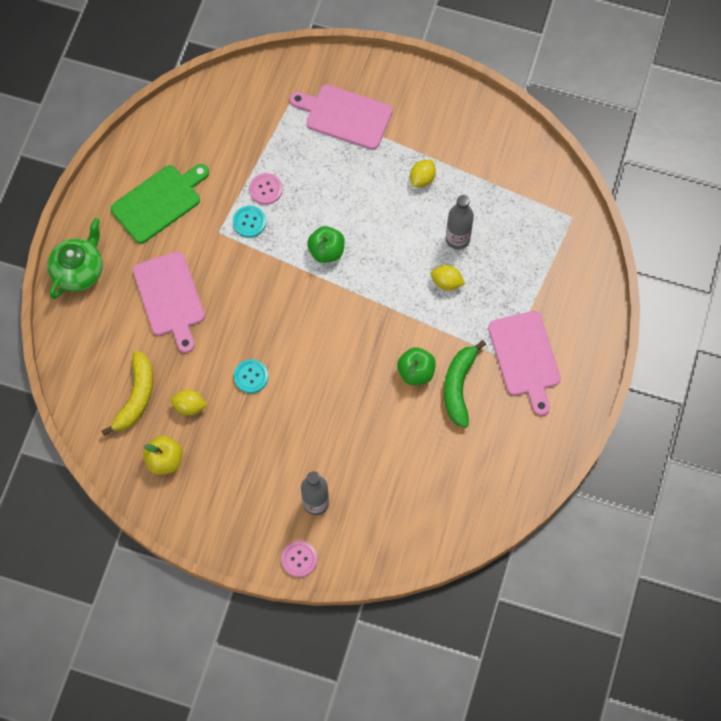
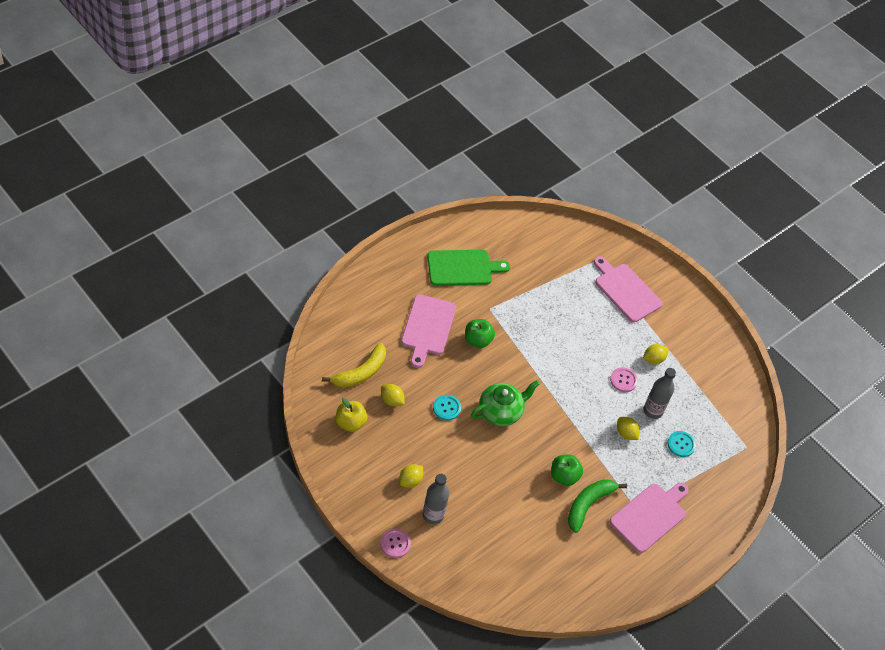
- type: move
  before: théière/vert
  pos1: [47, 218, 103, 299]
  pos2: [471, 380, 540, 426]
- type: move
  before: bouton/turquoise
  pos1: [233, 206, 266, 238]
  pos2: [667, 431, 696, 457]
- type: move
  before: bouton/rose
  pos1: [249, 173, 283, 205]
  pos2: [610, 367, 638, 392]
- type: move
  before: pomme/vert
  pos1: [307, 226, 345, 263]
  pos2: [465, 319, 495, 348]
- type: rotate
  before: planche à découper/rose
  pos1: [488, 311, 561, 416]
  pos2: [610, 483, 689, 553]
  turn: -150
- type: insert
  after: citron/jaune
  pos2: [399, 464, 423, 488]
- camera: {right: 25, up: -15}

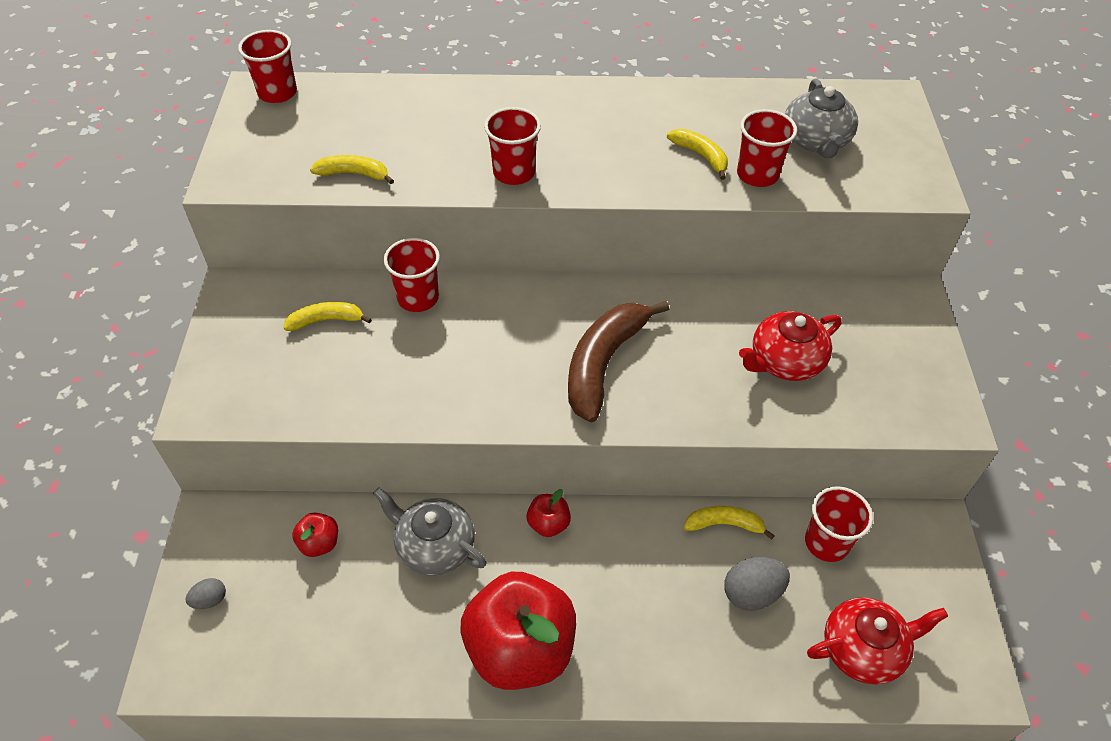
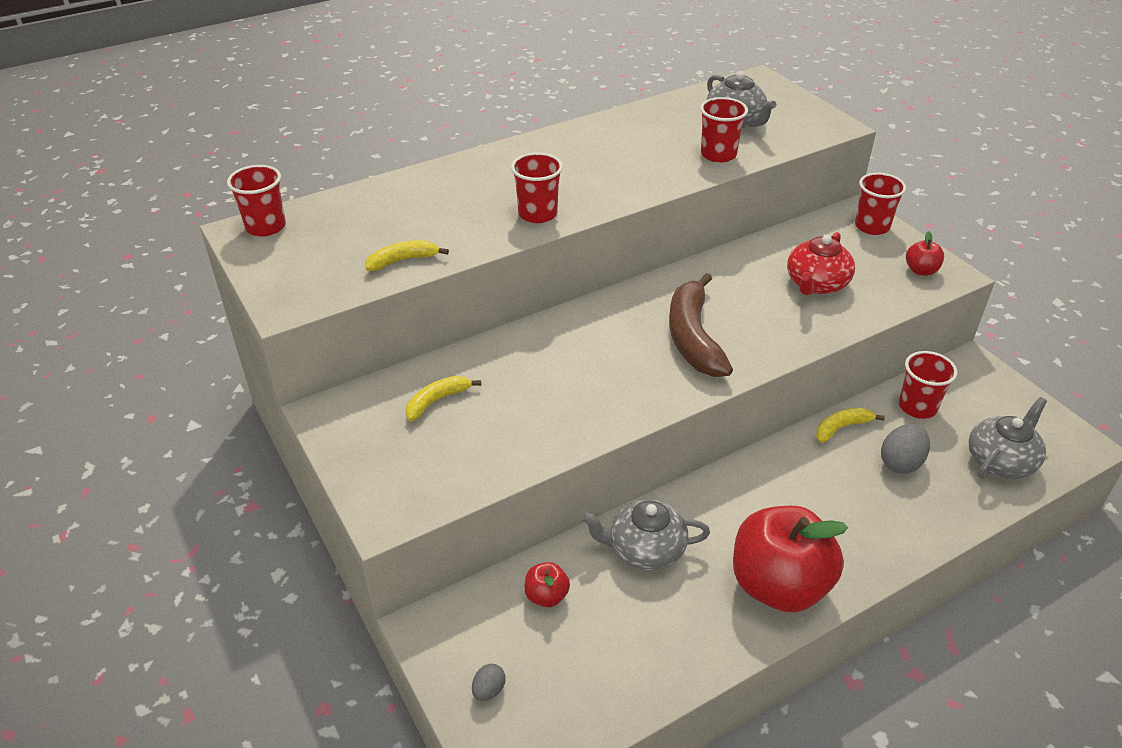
- type: move
  before: gobelet/rouge
  pos1: [384, 238, 440, 312]
  pos2: [855, 173, 906, 235]
- type: move
  before: pomme/rouge
  pos1: [527, 489, 571, 537]
  pos2: [906, 231, 944, 276]
- type: delete
  before: banane/jaune
  pos1: [667, 129, 728, 180]
- type: recolor
  before: théière/rouge
  after: théière/gris
  pos1: [807, 597, 948, 684]
  pos2: [968, 397, 1047, 479]
- camera: {right: -30, up: -10}

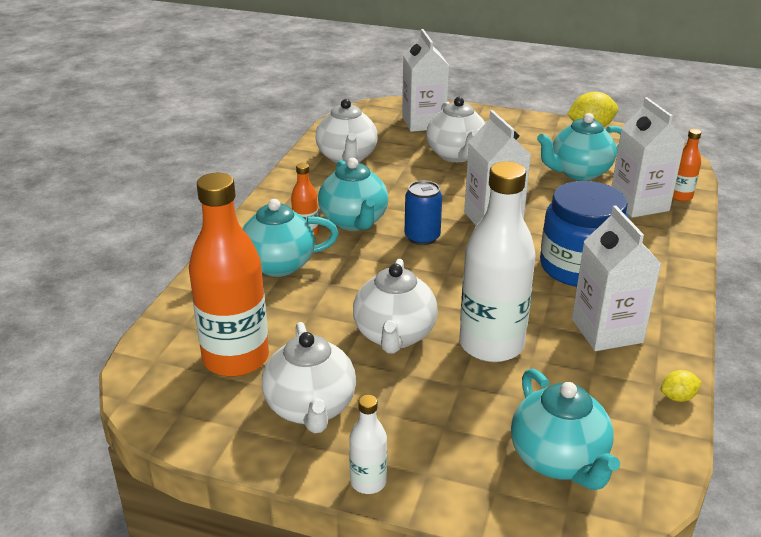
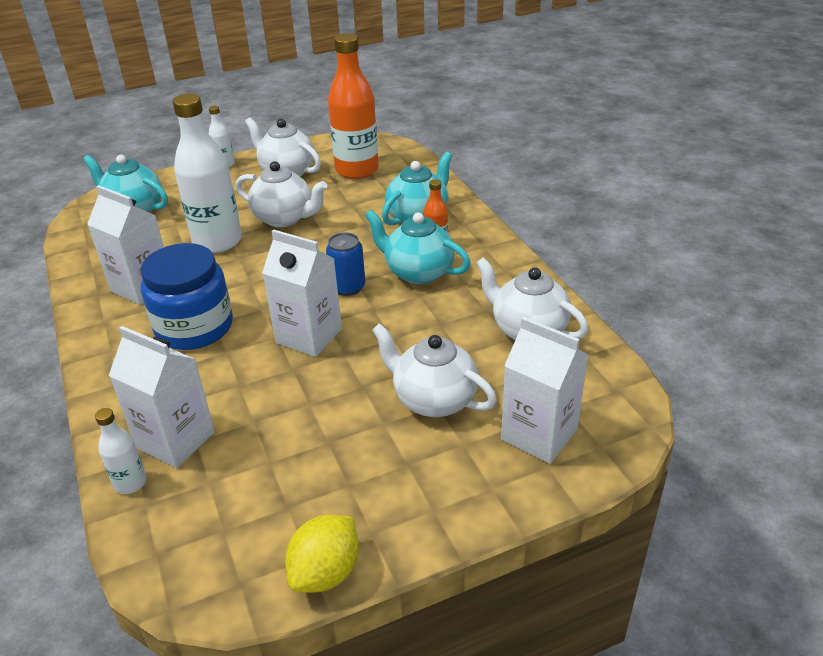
- type: rotate
  before: théière/blanc
  pos1: [353, 259, 438, 354]
  pos2: [235, 161, 327, 227]
  turn: 150
- type: delete
  before: théière/turquoise
  pos1: [537, 113, 621, 181]
- type: delete
  before: citron/jaune
  pos1: [661, 370, 701, 402]
- type: recolor
  before: bouteille/orange
  after: bouteille/blanc
  pos1: [673, 129, 701, 201]
  pos2: [95, 408, 147, 494]
- camera: {right: 140, up: 5}

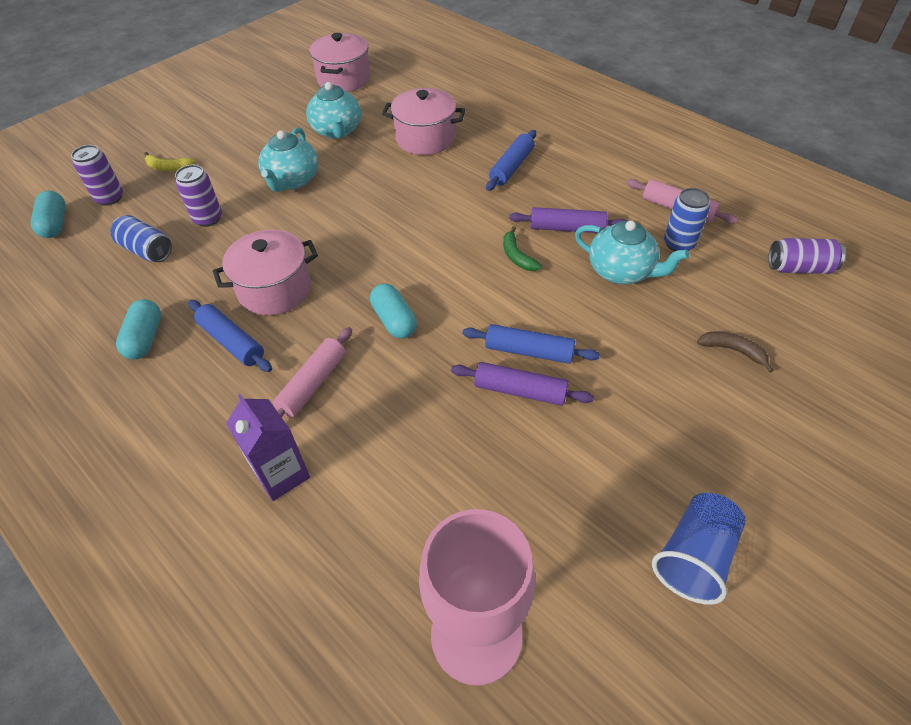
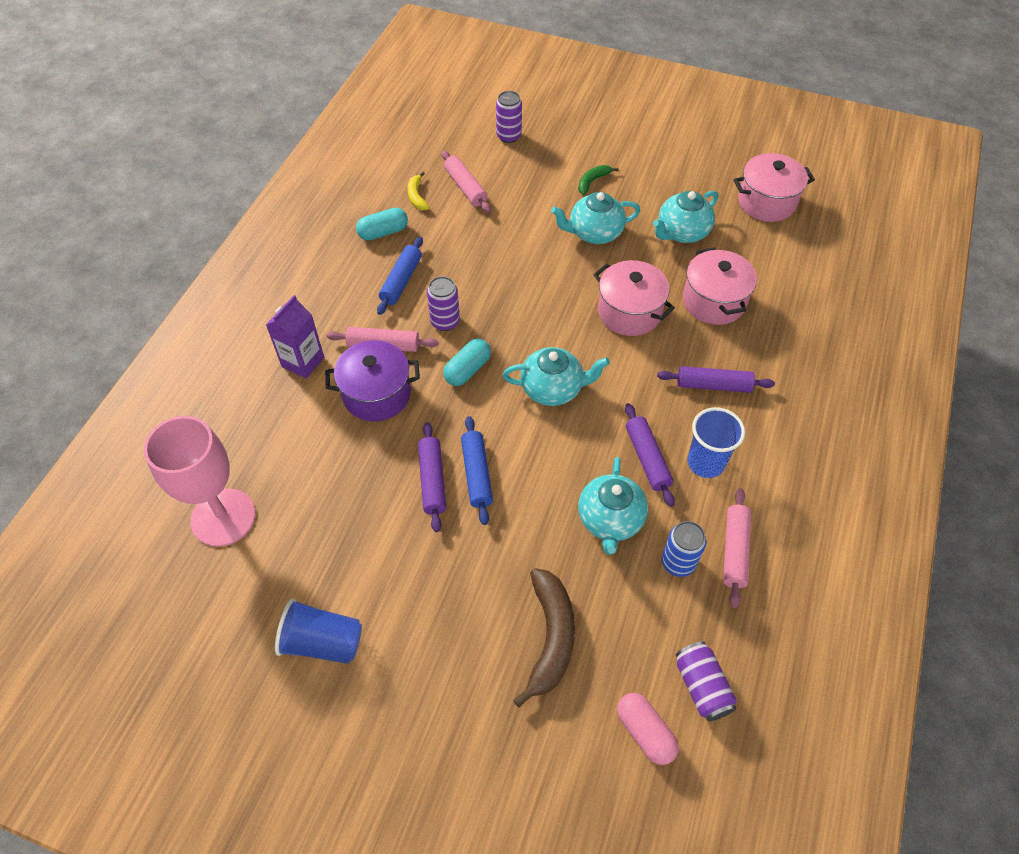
- type: delete
  before: gélule/turquoise
  pos1: [31, 191, 66, 238]
- type: replace
  before: canette/bleu
  after: rouleau à pâtisserie/rose
  pos1: [110, 215, 172, 262]
  pos2: [442, 151, 491, 213]
- type: move
  before: banane/jaune
  pos1: [144, 152, 195, 171]
  pos2: [407, 172, 430, 210]
- type: move
  before: canette/violet
  pos1: [175, 165, 222, 227]
  pos2: [427, 276, 460, 331]
- type: move
  before: marmite/rose
  pos1: [213, 230, 318, 315]
  pos2: [593, 260, 675, 336]
- type: recolor
  before: rouleau à pâtisserie/bleu
  after: rouleau à pâtisserie/violet
  pos1: [486, 130, 536, 191]
  pos2: [657, 366, 775, 393]
- type: move
  before: banane/vert
  pos1: [503, 226, 542, 271]
  pos2: [578, 165, 619, 195]
- type: resize
  before: banane/marron
  pos1: [697, 332, 774, 372]
  pos2: [513, 568, 575, 707]
  scale: 1.9
- type: insert
  after: marmite/violet
  pos2: [325, 340, 420, 421]
- type: insert
  after: théière/turquoise
  pos2: [502, 347, 610, 406]
- type: insert
  after: gélule/rose
  pos2: [617, 693, 679, 765]
- type: insert
  after: gobelet/bleu
  pos2: [687, 407, 745, 478]
- camera: {right: 65, up: 5}

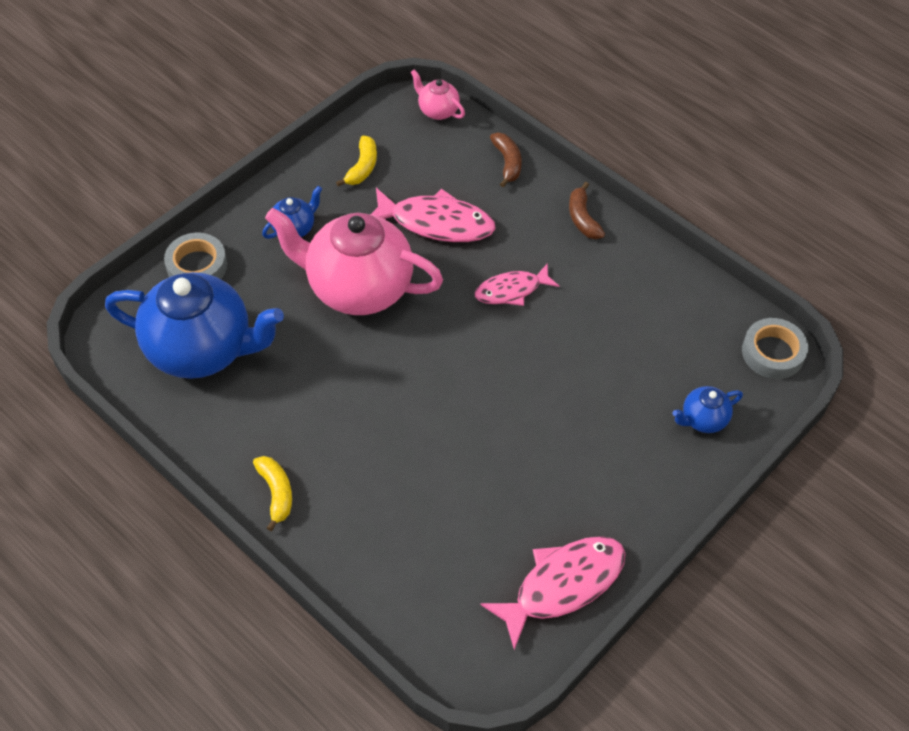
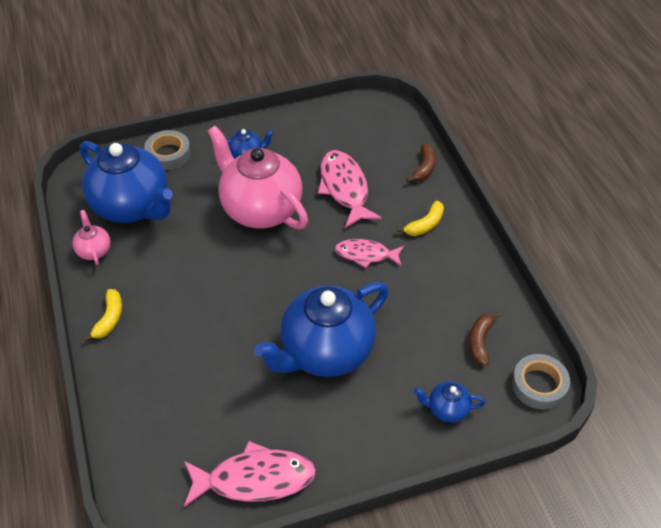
- type: move
  before: banane/jaune
  pos1: [336, 136, 377, 186]
  pos2: [397, 201, 444, 236]
- type: rotate
  before: poisson/rose
  pos1: [371, 188, 496, 242]
  pos2: [318, 150, 382, 228]
  turn: -150
- type: move
  before: théière/rose
  pos1: [411, 69, 465, 120]
  pos2: [72, 210, 111, 265]
- type: move
  before: banane/marron
  pos1: [569, 182, 605, 239]
  pos2: [469, 312, 501, 365]
- type: insert
  after: théière/bleu
  pos2: [254, 282, 389, 377]
- camera: {right: 30, up: -5}

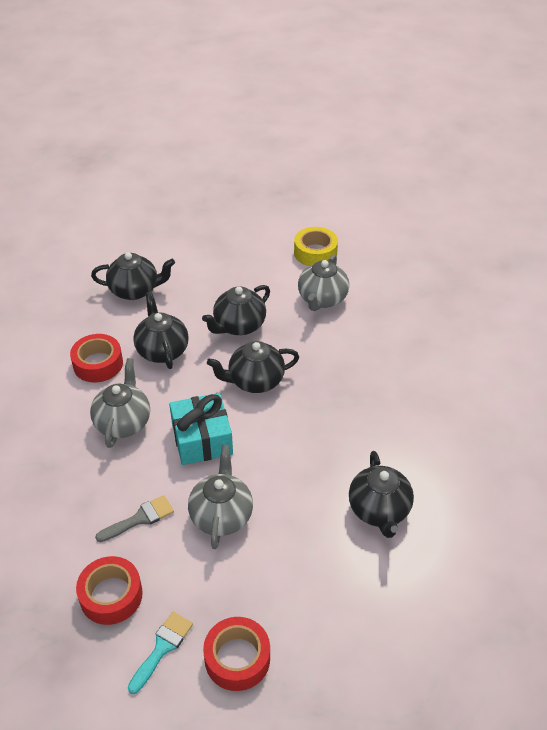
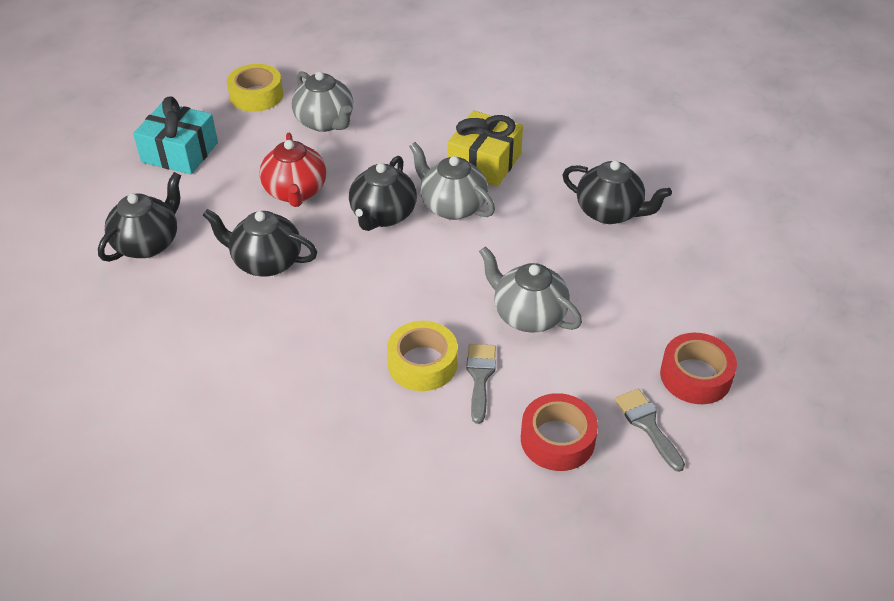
- type: delete
  before: ruban adhésif/rouge
  pos1: [70, 334, 123, 382]
- type: move
  before: théière/gris
  pos1: [90, 358, 150, 448]
  pos2: [409, 142, 495, 220]
- type: recolor
  before: pinceau/turquoise
  after: pinceau/gris
  pos1: [128, 612, 193, 694]
  pos2: [615, 389, 685, 472]
- type: move
  before: cadeau/turquoise
  pos1: [169, 393, 233, 465]
  pos2: [133, 96, 218, 174]
- type: recolor
  before: théière/noir
  after: théière/rouge
  pos1: [202, 285, 270, 335]
  pos2: [259, 133, 326, 207]
- type: insert
  after: ruban adhésif/jaune
  pos2: [387, 321, 458, 391]
- type: insert
  after: cadeau/jaune
  pos2: [448, 111, 523, 187]
- camera: {right: -55, up: 0}

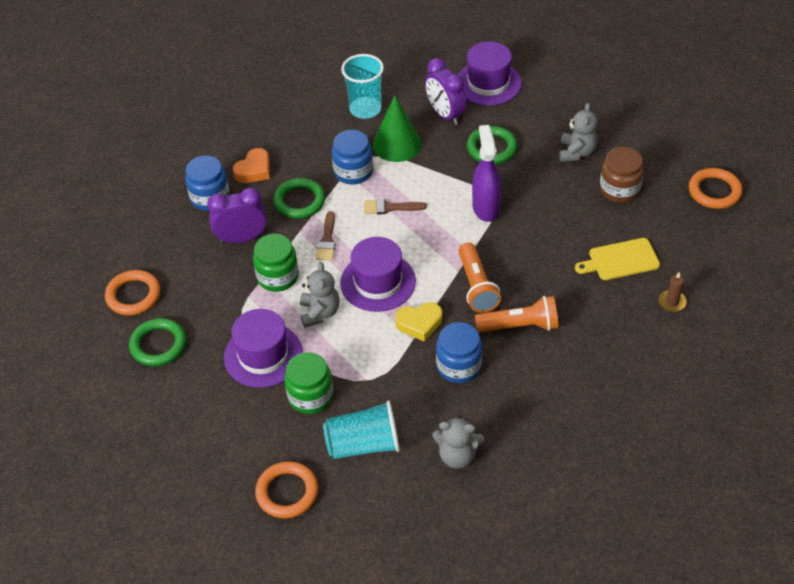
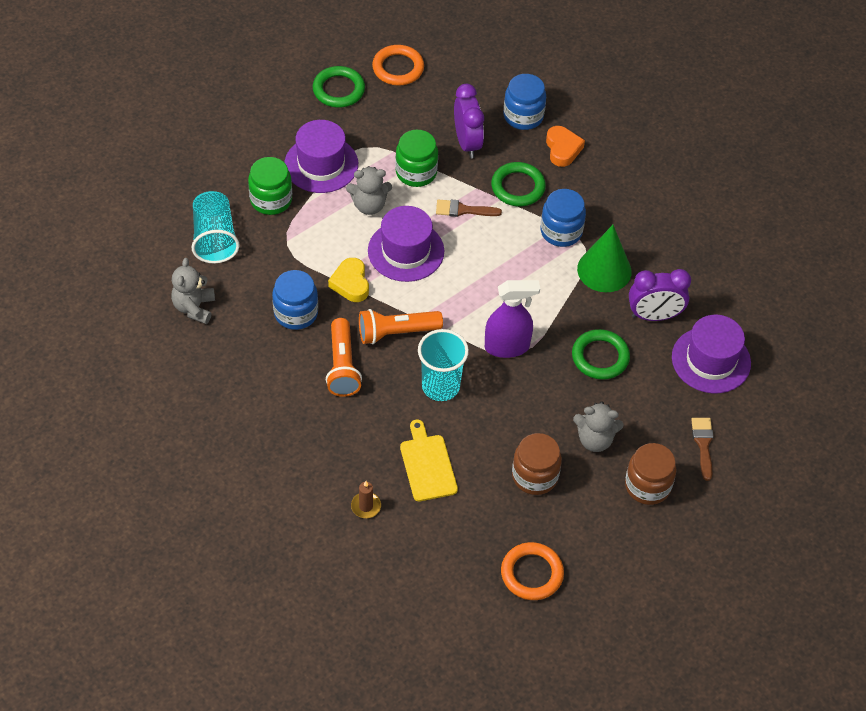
- type: rotate
  before: cœur/orange
  pos1: [233, 148, 270, 183]
  pos2: [546, 126, 585, 167]
  turn: -135
- type: delete
  before: anneau/orange
  pos1: [255, 461, 318, 518]
- type: move
  before: gobelet/turquoise
  pos1: [341, 54, 384, 119]
  pos2: [418, 329, 469, 401]
- type: move
  before: pinceau/marron
  pos1: [364, 199, 427, 214]
  pos2: [691, 418, 714, 481]
- type: rotate
  before: réveil/violet
  pos1: [425, 58, 466, 125]
  pos2: [629, 269, 691, 321]
  turn: -150
- type: insert
  after: bocal/marron
  pos2: [625, 443, 676, 505]
- camera: {right: 85, up: 5}

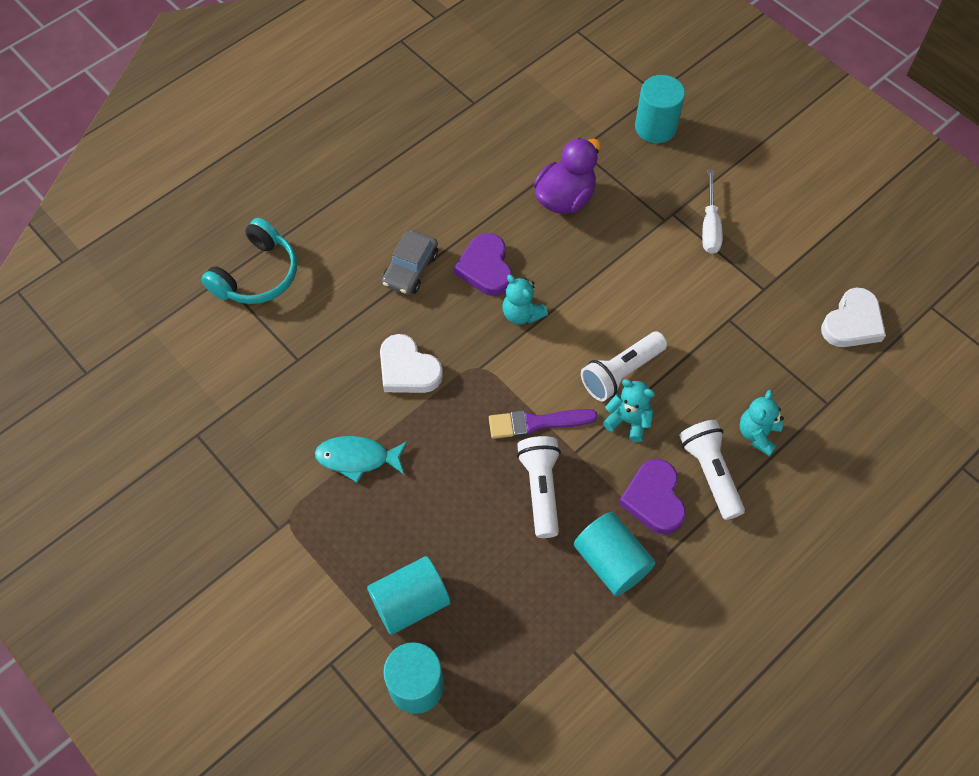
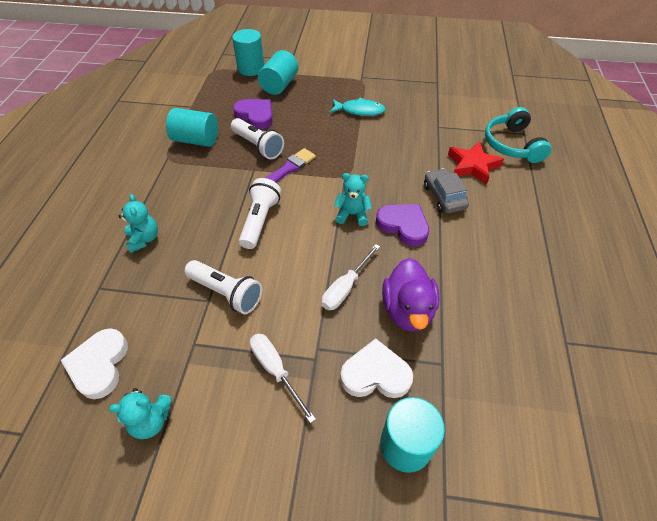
- type: rotate
  before: poisson/turquoise
  pos1: [315, 436, 407, 482]
  pos2: [330, 98, 386, 116]
  turn: 45
- type: move
  before: cœur/blanc
  pos1: [380, 334, 443, 393]
  pos2: [340, 338, 413, 398]
- type: move
  before: ours en peluche/turquoise
  pos1: [603, 379, 655, 442]
  pos2: [109, 388, 172, 439]
- type: move
  before: cœur/violet
  pos1: [619, 459, 686, 534]
  pos2: [233, 99, 273, 129]
- type: move
  before: lampe de poche/blanc
  pos1: [679, 420, 745, 520]
  pos2: [185, 260, 262, 314]
- type: insert
  after: tournevis/blanc
  pos2: [322, 244, 380, 310]
- type: insert
  after: étoile/rouge
  pos2: [448, 141, 504, 185]
- camera: {right: 140, up: -10}

